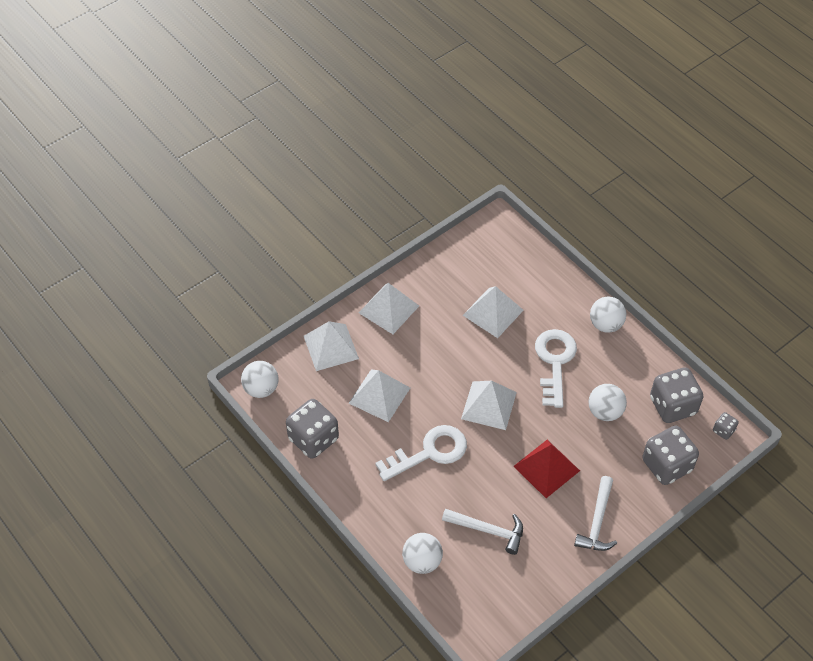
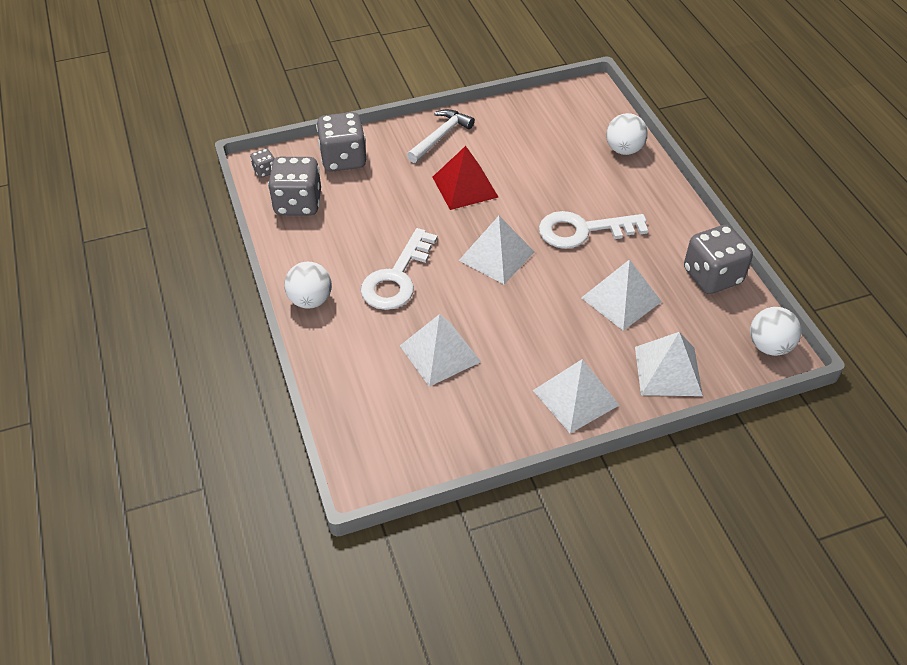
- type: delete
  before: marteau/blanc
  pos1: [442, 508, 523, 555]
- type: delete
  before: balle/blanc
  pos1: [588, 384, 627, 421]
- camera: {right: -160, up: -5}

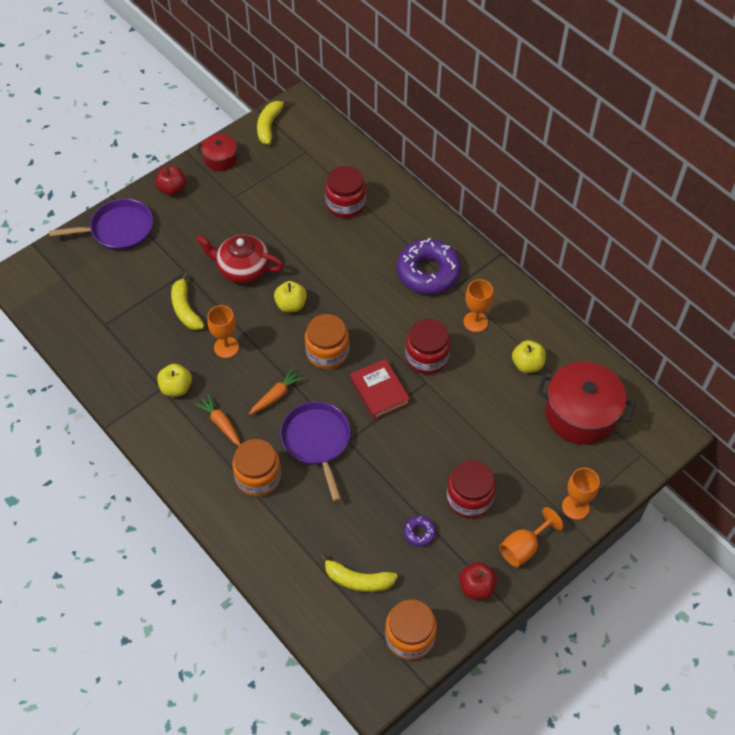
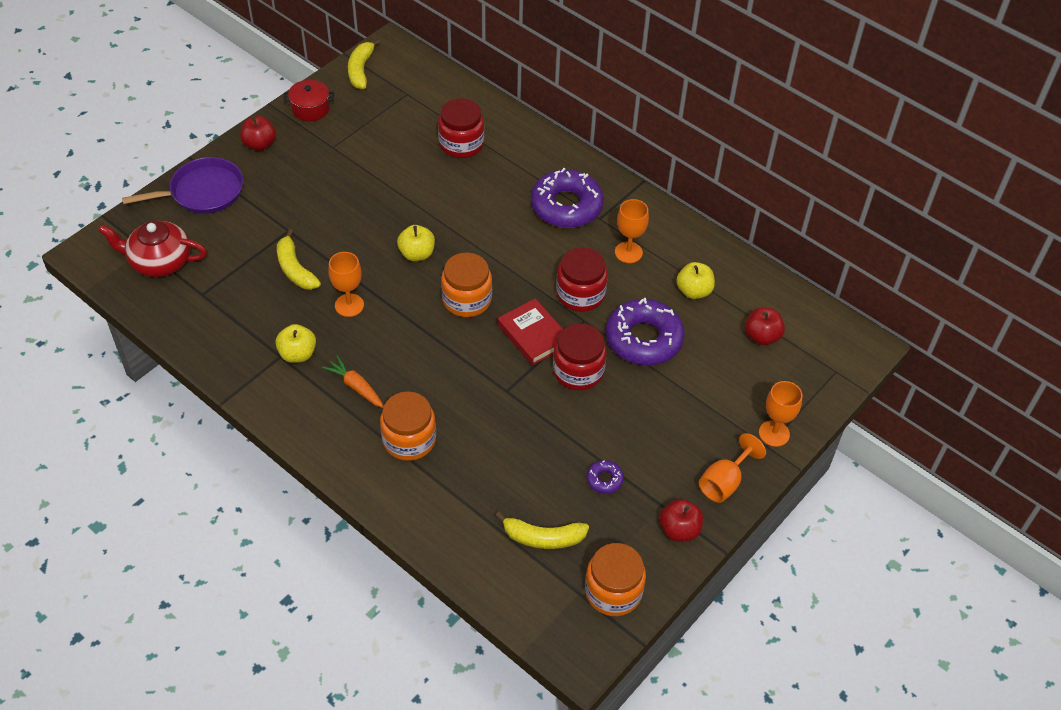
- type: move
  before: théière/rouge
  pos1: [196, 234, 284, 283]
  pos2: [98, 221, 207, 277]
- type: delete
  before: carotte/orange
  pos1: [249, 368, 305, 415]
- type: delete
  before: poêle/violet
  pos1: [280, 402, 351, 501]
- type: move
  before: bocal/rouge
  pos1: [446, 460, 496, 518]
  pos2: [553, 323, 607, 390]
- type: replace
  before: marmite/rouge
  after: pomme/rouge
  pos1: [537, 361, 635, 445]
  pos2: [745, 307, 785, 345]
- type: insert
  after: beignet/violet
  pos2: [606, 298, 685, 365]
- camera: {right: -10, up: -5}

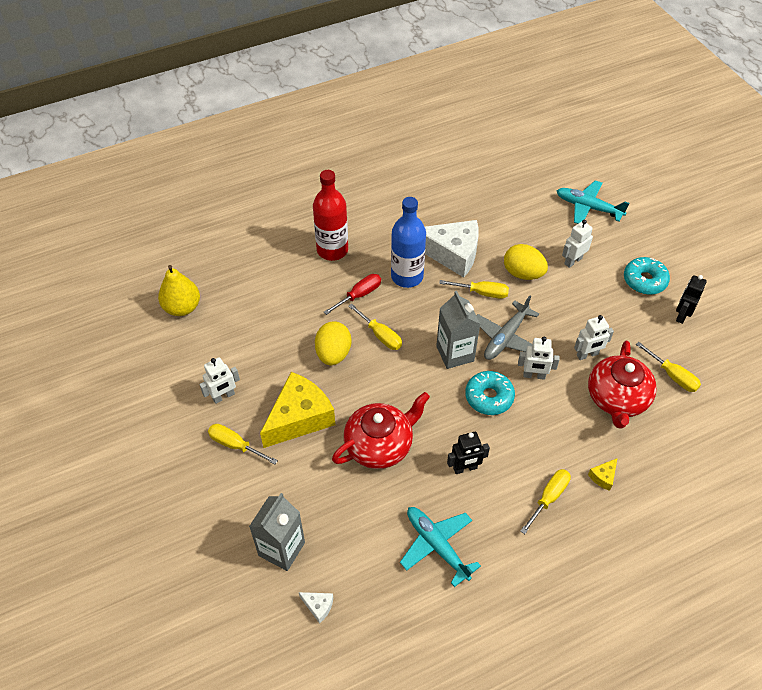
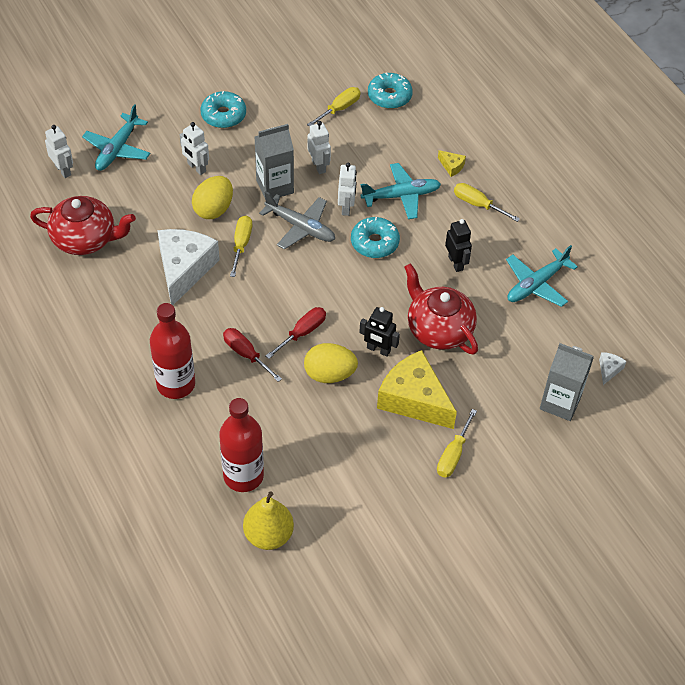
- type: move
  before: robot/blanc
  pos1: [199, 357, 240, 404]
  pos2: [45, 125, 73, 178]
- type: recolor
  before: tournevis/jaune
  after: tournevis/rouge
  pos1: [348, 303, 402, 350]
  pos2: [266, 307, 326, 359]
- type: delete
  before: bouteille/bleu
  pos1: [391, 197, 426, 288]
- type: move
  before: brique de lait/gris
  pos1: [436, 291, 480, 369]
  pos2: [255, 124, 294, 200]
- type: move
  before: théière/rouge
  pos1: [588, 341, 657, 429]
  pos2: [30, 196, 136, 255]
- type: move
  before: robot/noir
  pos1: [676, 275, 707, 324]
  pos2: [359, 307, 400, 357]
- type: insert
  after: bouteille/rouge
  pos2: [219, 398, 264, 492]
- type: insert
  after: avion/turquoise
  pos2: [361, 163, 441, 219]
- type: insert
  after: beignet/turquoise
  pos2: [368, 73, 413, 109]
- camera: {right: -95, up: 0}

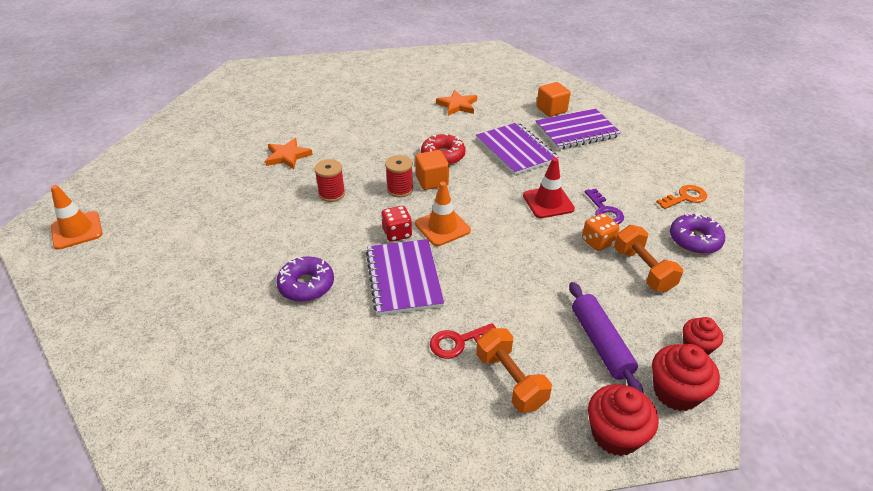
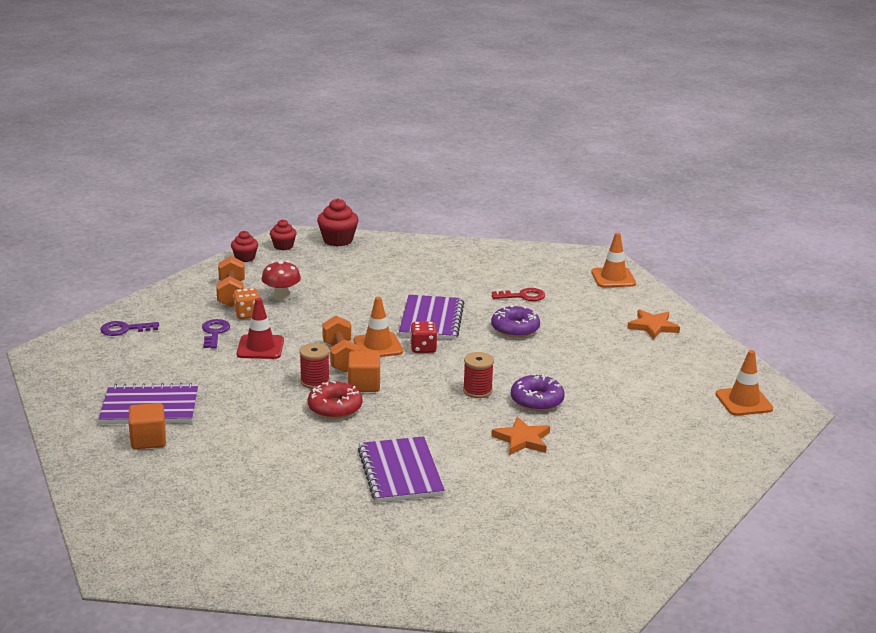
- type: move
  before: bobine/rouge
  pos1: [385, 155, 413, 197]
  pos2: [299, 343, 330, 389]
- type: move
  before: clé/rouge
  pos1: [430, 323, 496, 359]
  pos2: [492, 288, 545, 301]
- type: move
  before: étoile/orange
  pos1: [436, 90, 477, 116]
  pos2: [627, 309, 680, 340]
- type: move
  before: carnet/violet
  pos1: [476, 122, 558, 175]
  pos2: [358, 436, 445, 503]
- type: move
  before: haltère/orange
  pos1: [476, 328, 552, 413]
  pos2: [322, 316, 360, 372]
- type: delete
  before: rouleau à pâtisserie/violet
  pos1: [569, 282, 643, 393]
- type: resize
  before: muffin/rouge
  pos1: [652, 344, 720, 411]
  pos2: [270, 219, 296, 250]
  scale: 0.64
- type: recolor
  before: clé/orange
  after: clé/violet
  pos1: [657, 185, 707, 209]
  pos2: [100, 321, 159, 336]
- type: move
  before: beignet/violet
  pos1: [670, 213, 725, 254]
  pos2: [511, 374, 565, 411]
- type: insert
  after: champignon/rouge
  pos2: [261, 260, 301, 302]
- type: insert
  after: cône de chantier/orange
  pos2: [591, 233, 636, 287]
- camera: {right: -165, up: -15}

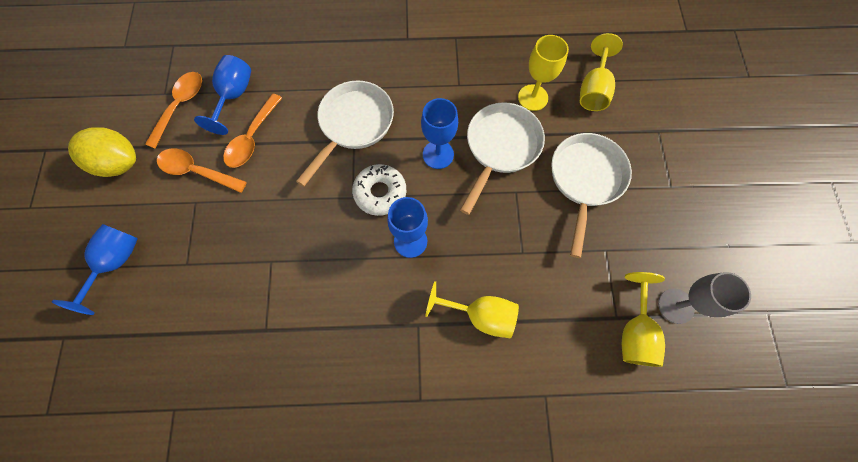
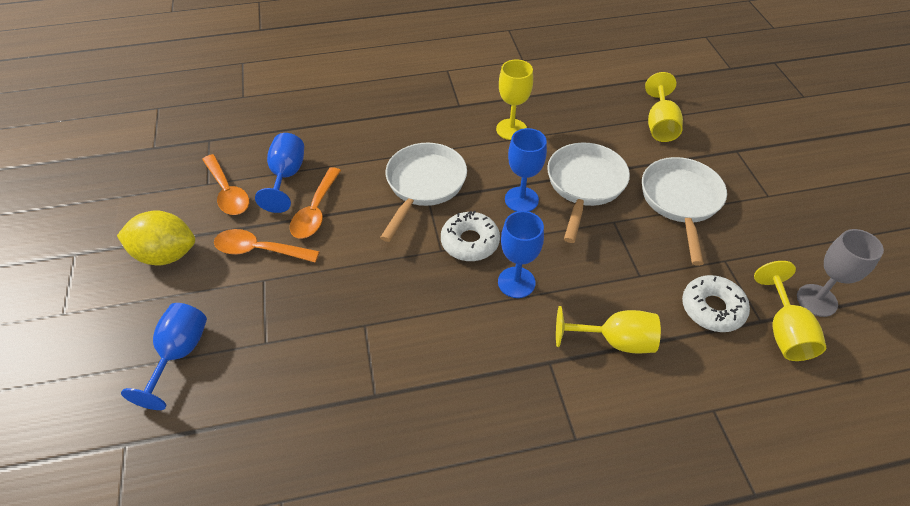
- type: rotate
  before: cuillère/orange
  pos1: [145, 72, 202, 148]
  pos2: [202, 154, 249, 215]
  turn: 135
- type: move
  before: verre à pied/jaune
  pos1: [518, 35, 569, 111]
  pos2: [496, 59, 533, 140]
- type: insert
  after: beignet/blanc
  pos2: [682, 275, 750, 332]
- camera: {right: -10, up: -20}

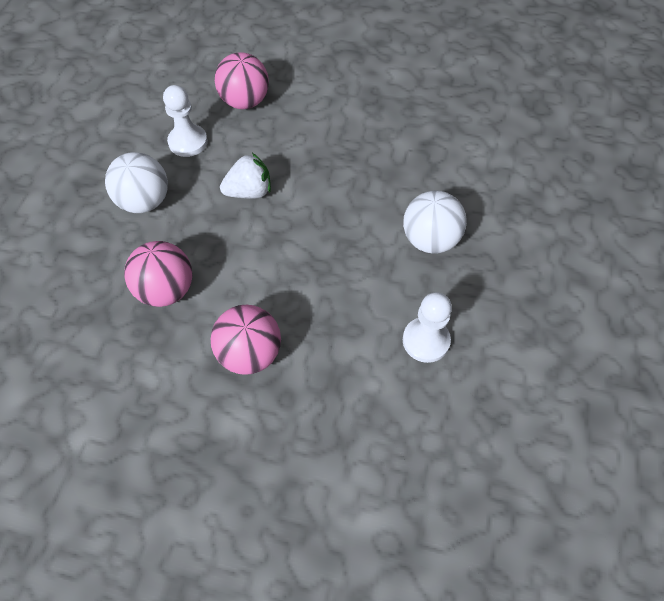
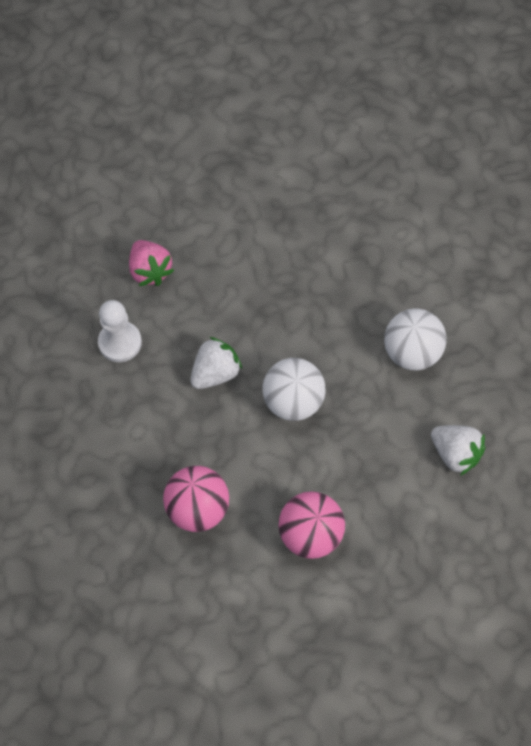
- type: move
  before: balle/blanc
  pos1: [105, 152, 168, 213]
  pos2: [263, 358, 325, 421]
- type: replace
  before: balle/rose
  after: fraise/rose
  pos1: [215, 52, 269, 109]
  pos2: [129, 240, 174, 286]
- type: replace
  before: pion/blanc
  after: fraise/blanc
  pos1: [403, 292, 452, 363]
  pos2: [431, 425, 485, 476]
- camera: {right: -25, up: 5}

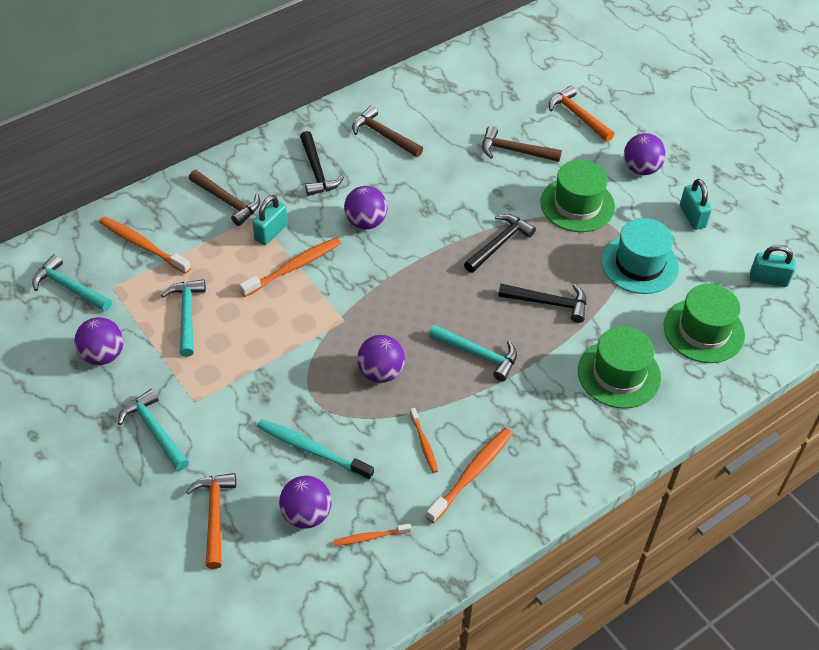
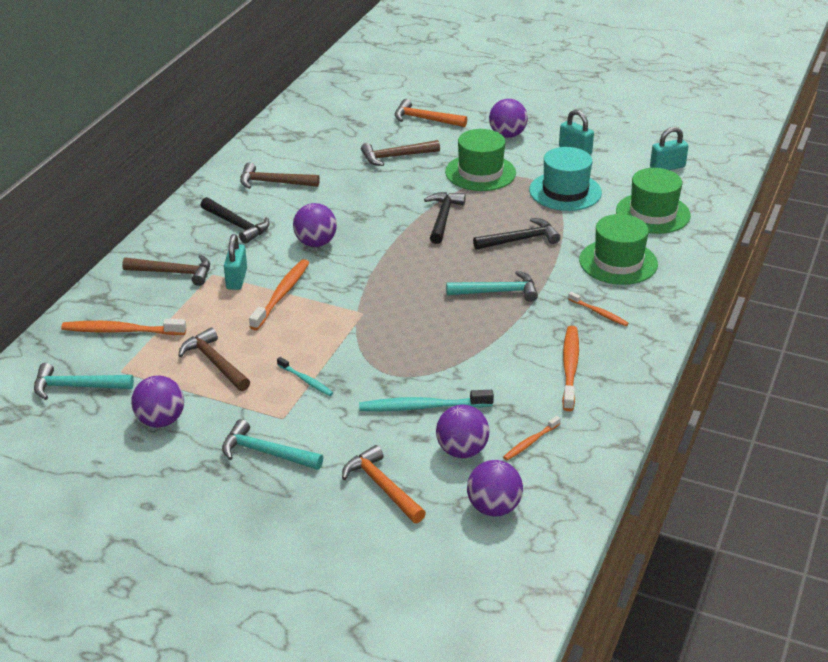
- type: recolor
  before: marteau/turquoise
  after: marteau/marron
  pos1: [161, 279, 206, 357]
  pos2: [178, 328, 250, 391]
- type: move
  before: balle/violet
  pos1: [357, 335, 405, 383]
  pos2: [467, 460, 523, 516]
- type: move
  before: brosse à dents/orange
  pos1: [410, 408, 438, 473]
  pos2: [568, 292, 629, 326]
- type: insert
  after: brosse à dents/turquoise
  pos2: [277, 357, 333, 396]
- camera: {right: -30, up: -15}

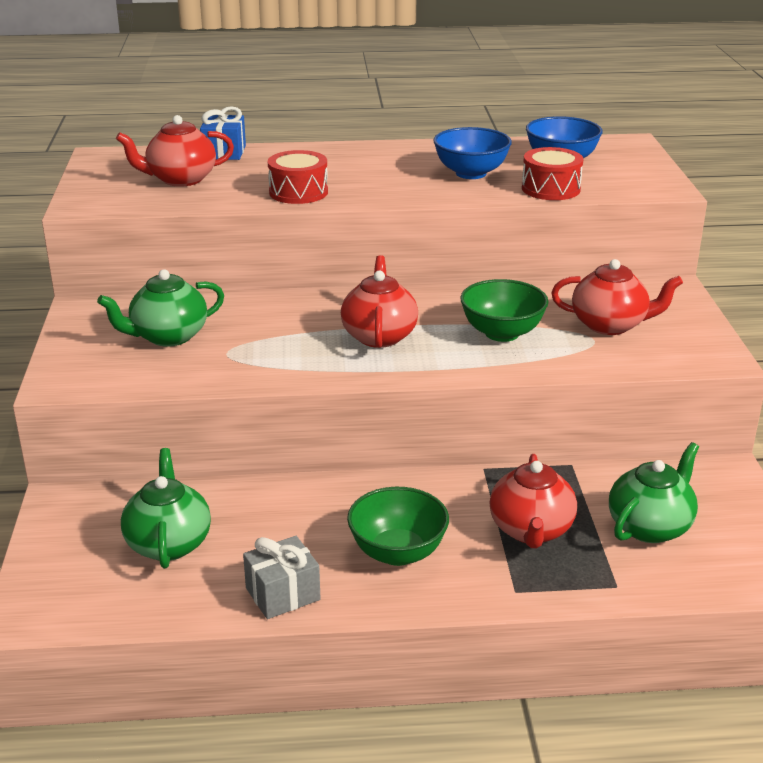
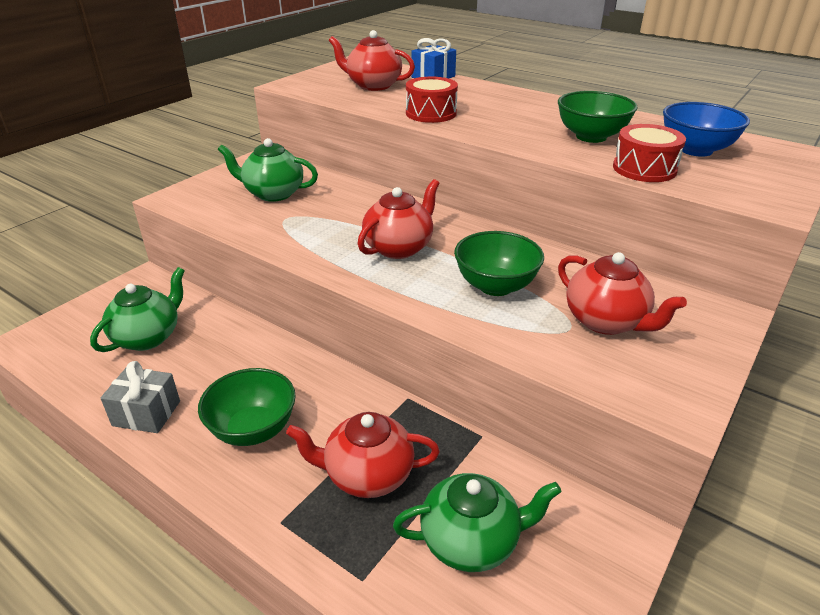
- type: recolor
  before: bol/bleu
  after: bol/vert
  pos1: [433, 127, 512, 179]
  pos2: [558, 91, 638, 143]
- type: rotate
  before: théière/rouge
  pos1: [489, 454, 577, 549]
  pos2: [286, 412, 440, 498]
  turn: 45
- camera: {right: 40, up: 5}

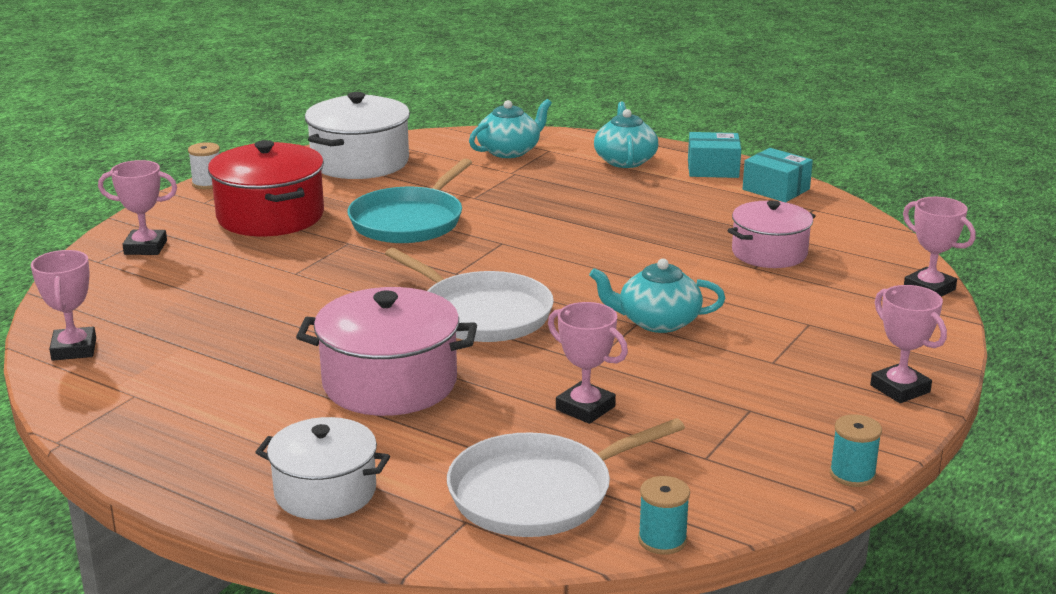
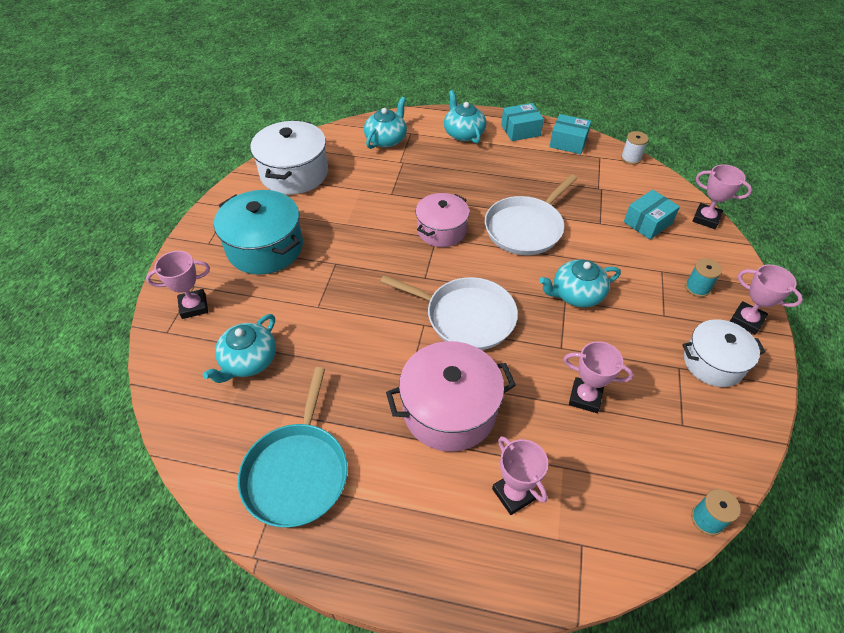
- type: move
  before: trophée/rose
  pos1: [31, 250, 96, 361]
  pos2: [492, 436, 548, 515]
- type: move
  before: bobine/blanc
  pos1: [188, 142, 220, 189]
  pos2: [621, 131, 649, 165]
- type: recolor
  before: marmite/rouge
  after: marmite/turquoise
  pos1: [208, 140, 324, 236]
  pos2: [214, 190, 303, 275]
- type: move
  before: marmite/blanc
  pos1: [255, 417, 390, 520]
  pos2: [682, 319, 765, 387]
- type: move
  before: poêle/turquoise
  pos1: [347, 158, 472, 243]
  pos2: [238, 367, 348, 528]
- type: move
  before: poêle/blanc
  pos1: [447, 418, 685, 537]
  pos2: [485, 174, 577, 255]
- type: move
  before: marmite/rose
  pos1: [728, 200, 815, 268]
  pos2: [416, 193, 469, 247]
- type: move
  before: bobine/turquoise
  pos1: [830, 414, 882, 487]
  pos2: [685, 258, 722, 297]
- type: insert
  after: théière/turquoise
  pos2: [203, 314, 276, 383]
- type: insert
  after: boîte/turquoise
  pos2: [624, 190, 680, 240]
- camera: {right: -20, up: 25}

